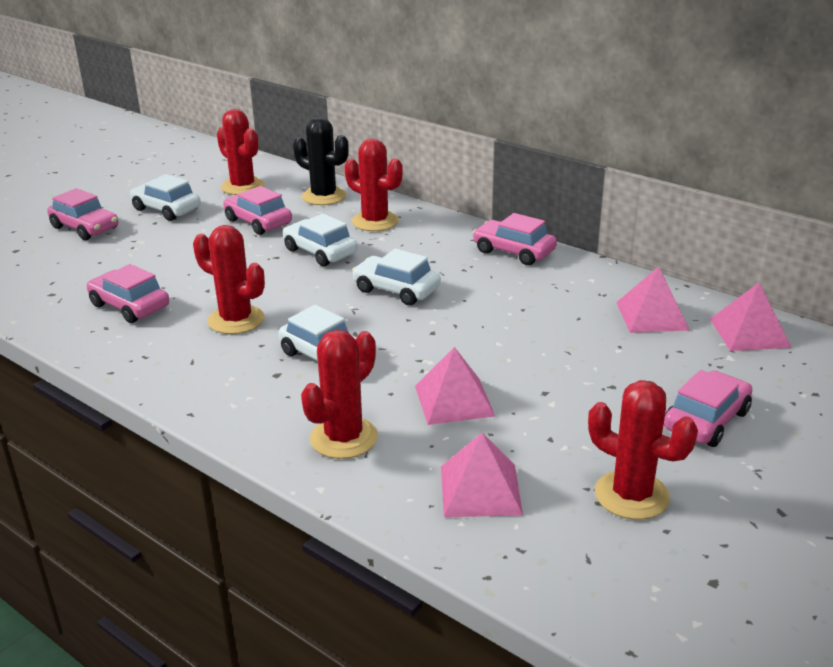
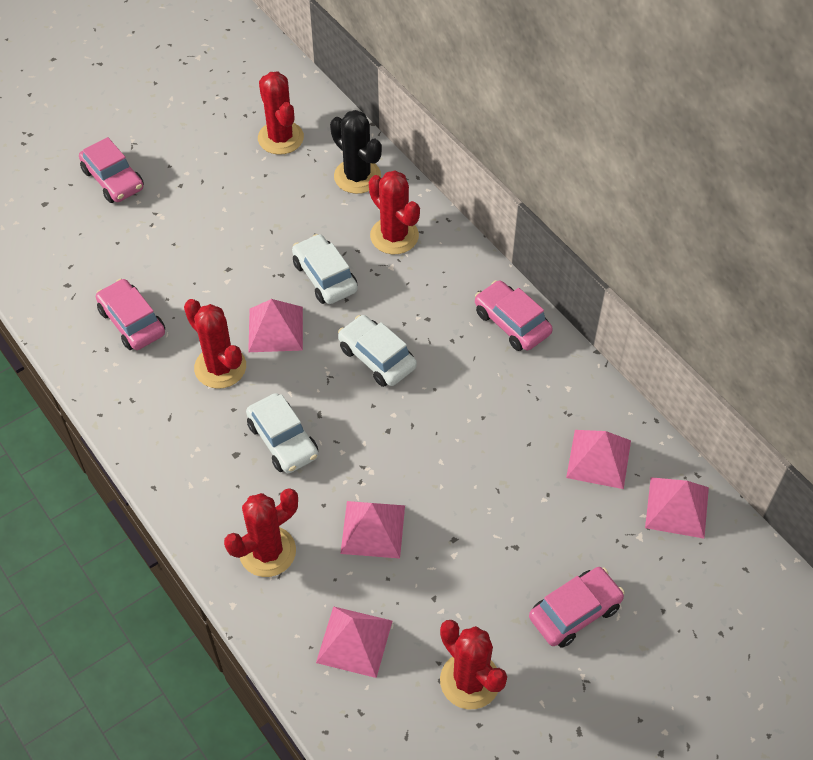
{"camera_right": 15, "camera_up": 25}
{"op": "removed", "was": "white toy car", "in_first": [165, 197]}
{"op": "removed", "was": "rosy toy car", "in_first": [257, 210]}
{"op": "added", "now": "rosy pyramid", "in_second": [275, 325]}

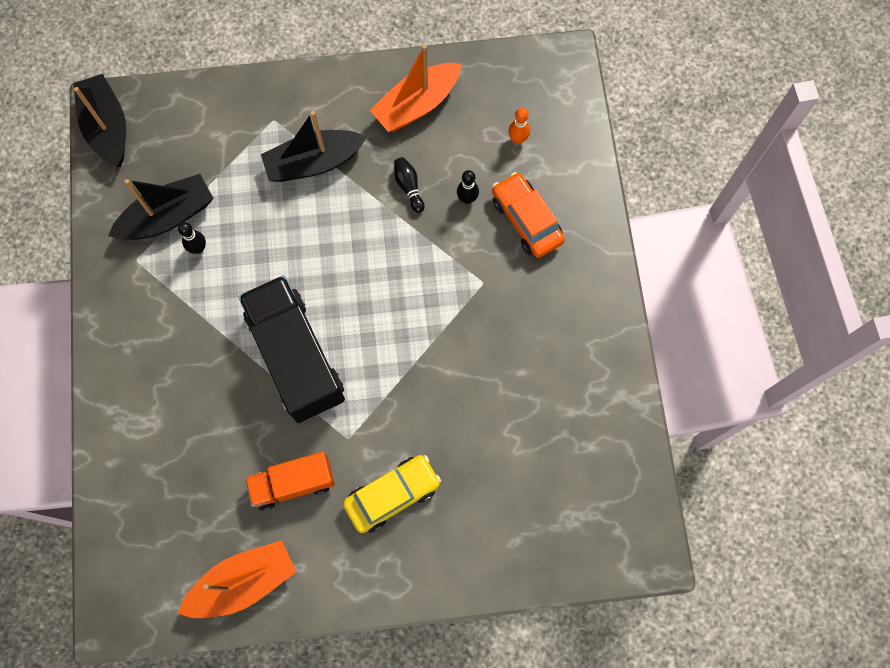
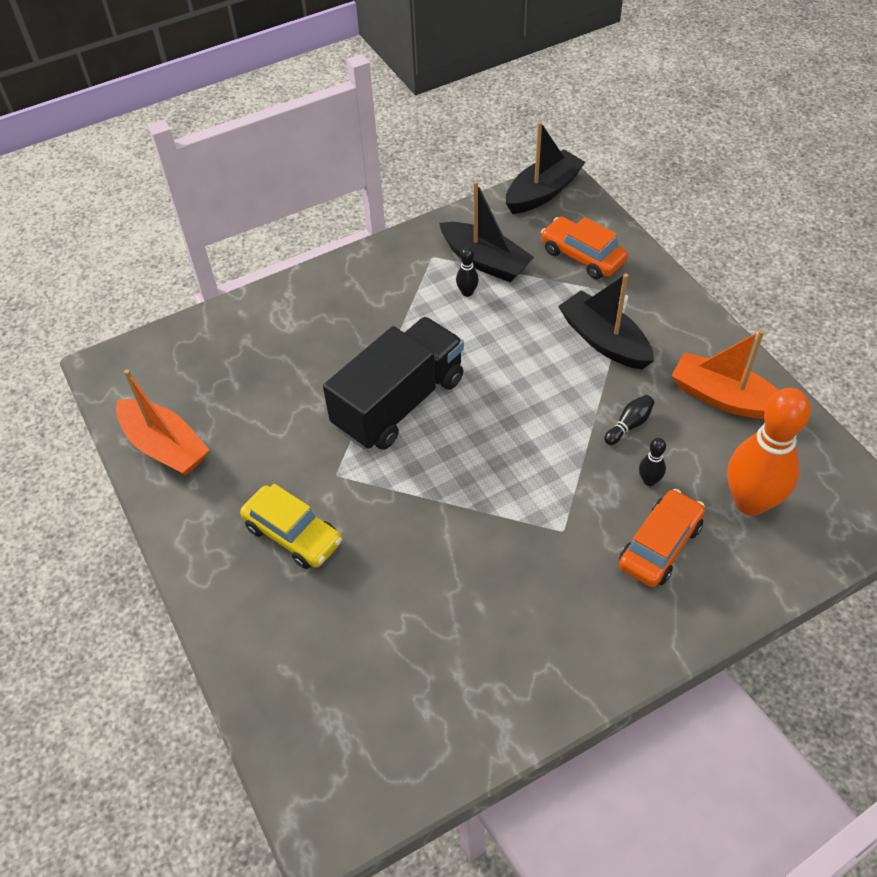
{"camera_right": 70, "camera_up": -20}
{"op": "removed", "was": "bright orange lorry", "in_first": [290, 481]}
{"op": "added", "now": "bright orange toy car", "in_second": [584, 248]}
{"op": "resized", "was": "bright orange tenpin", "in_first": [519, 126], "in_second": [769, 452], "ratio": 2.46}

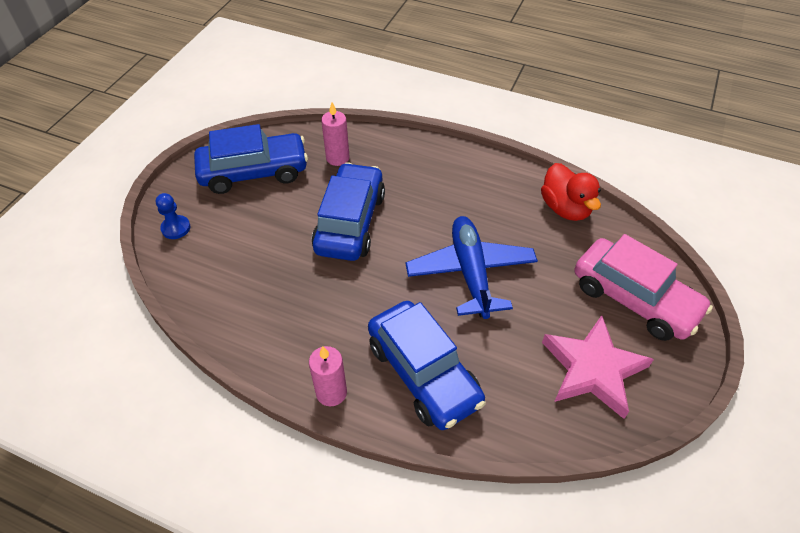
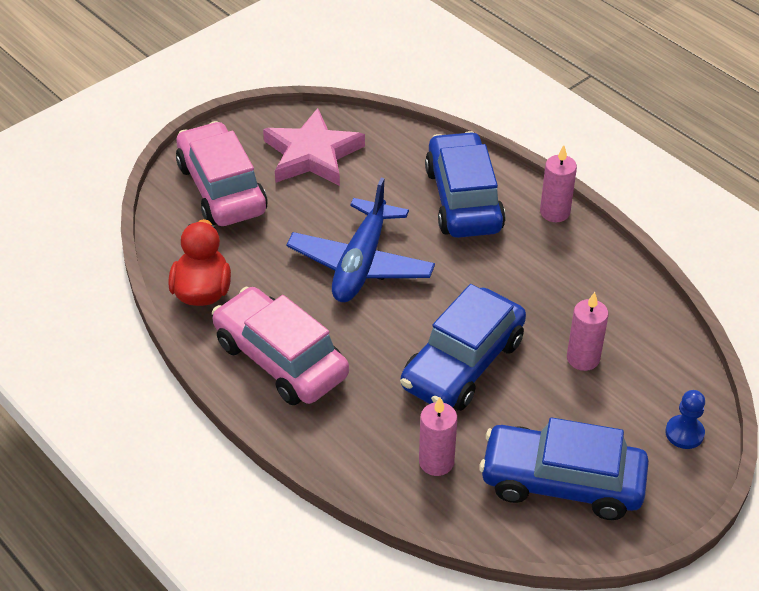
{"camera_right": -155, "camera_up": -5}
{"op": "added", "now": "rosy toy car", "in_second": [280, 346]}
{"op": "added", "now": "rosy wax candle", "in_second": [587, 331]}

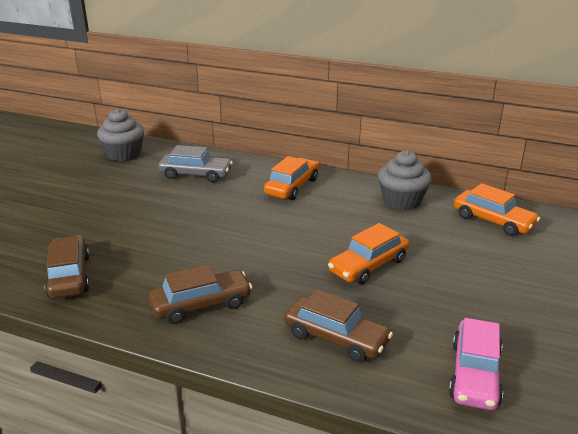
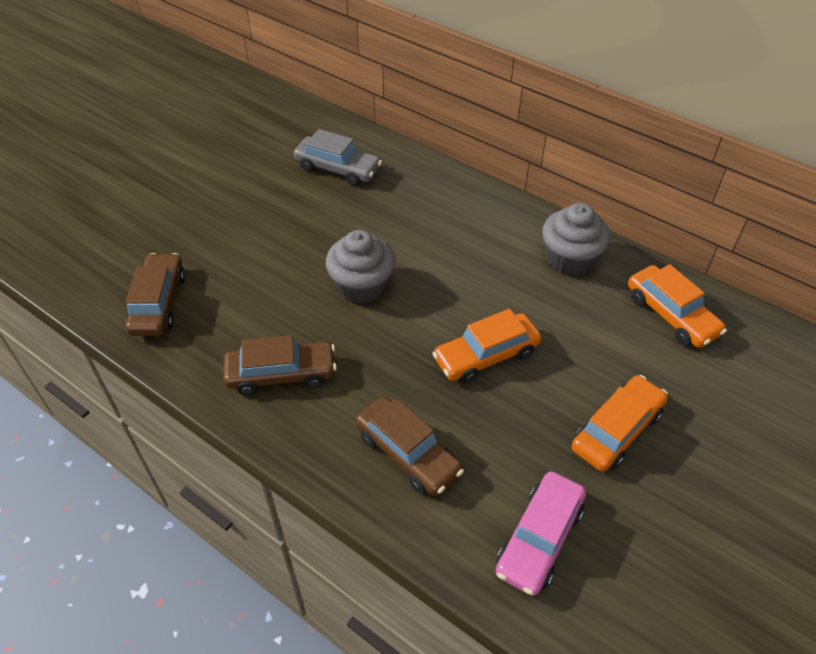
{"camera_right": 15, "camera_up": 20}
{"op": "moved", "was": "gray cupcake", "in_first": [120, 135], "in_second": [360, 267]}
{"op": "moved", "was": "bright orange toy car", "in_first": [291, 178], "in_second": [620, 423]}

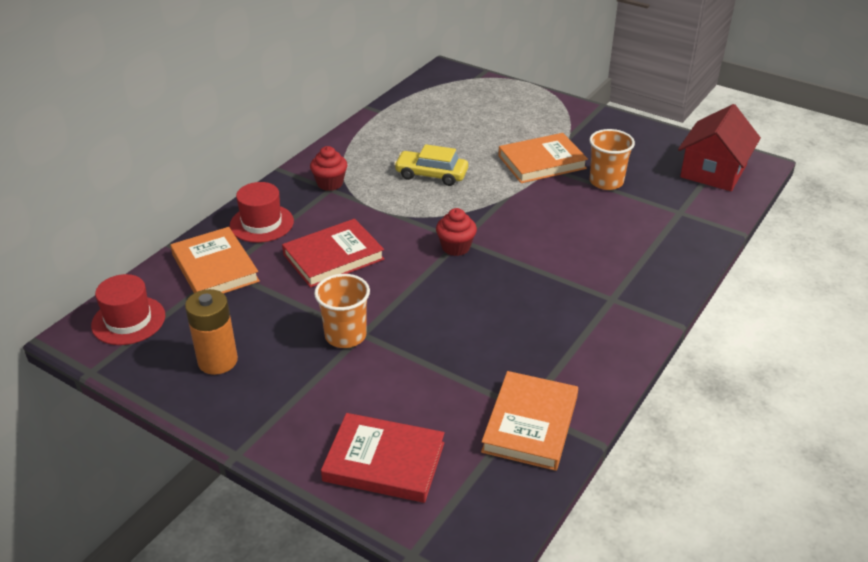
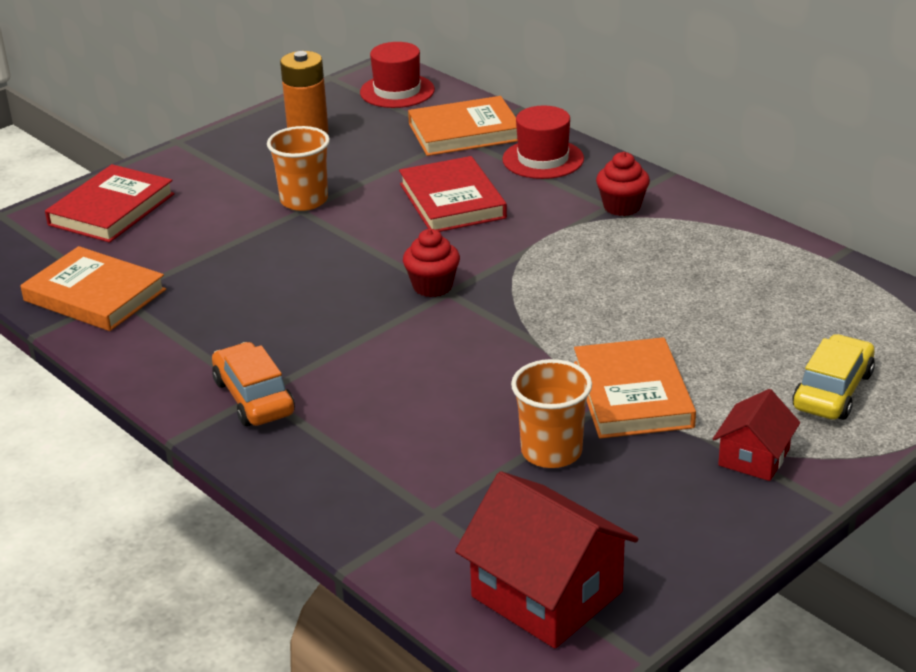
{"camera_right": 105, "camera_up": -5}
{"op": "added", "now": "bright orange toy car", "in_second": [253, 384]}
{"op": "added", "now": "red cottage", "in_second": [756, 435]}
{"op": "moved", "was": "yellow toy car", "in_first": [431, 165], "in_second": [833, 377]}

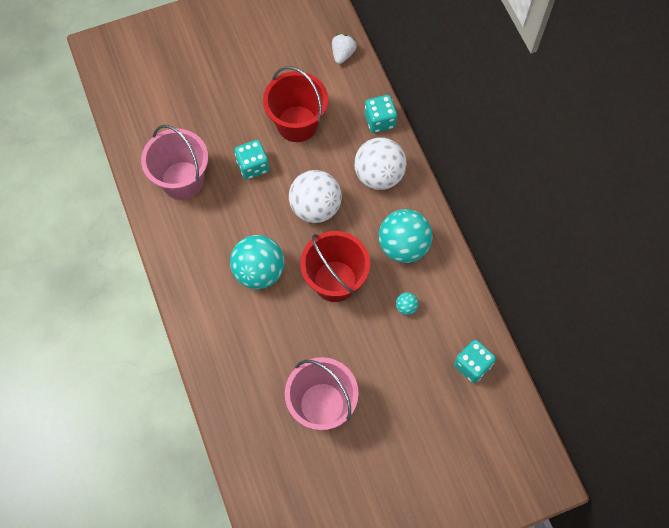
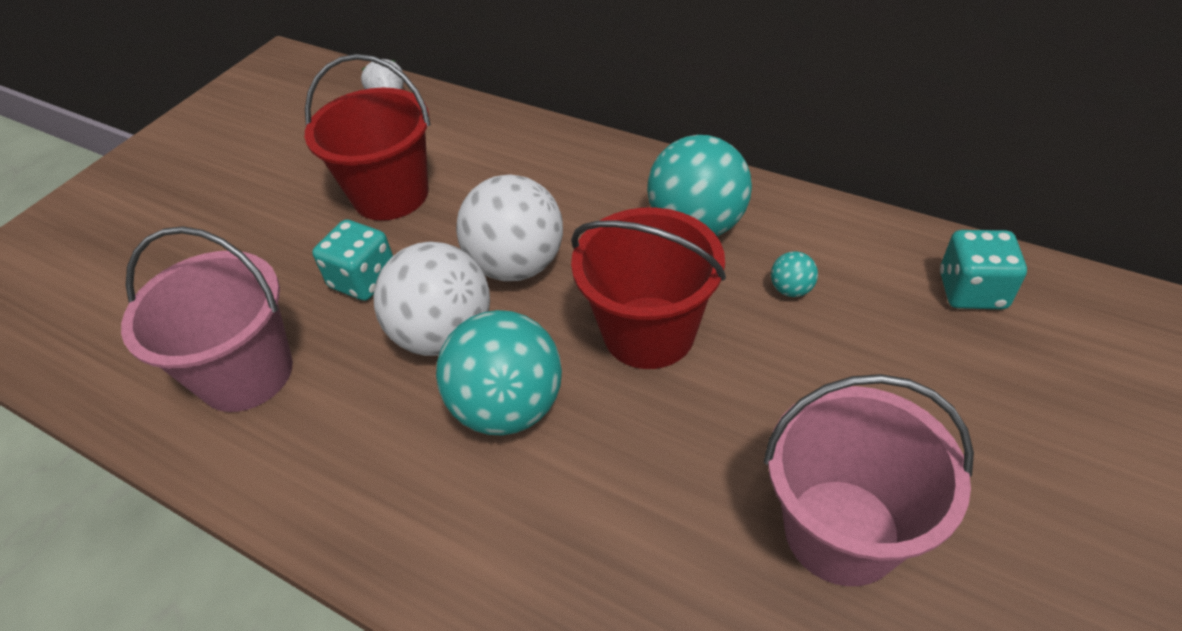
{"camera_right": -35, "camera_up": -20}
{"op": "removed", "was": "teal dice", "in_first": [381, 114]}
{"op": "moved", "was": "white sphere", "in_first": [380, 164], "in_second": [431, 298]}

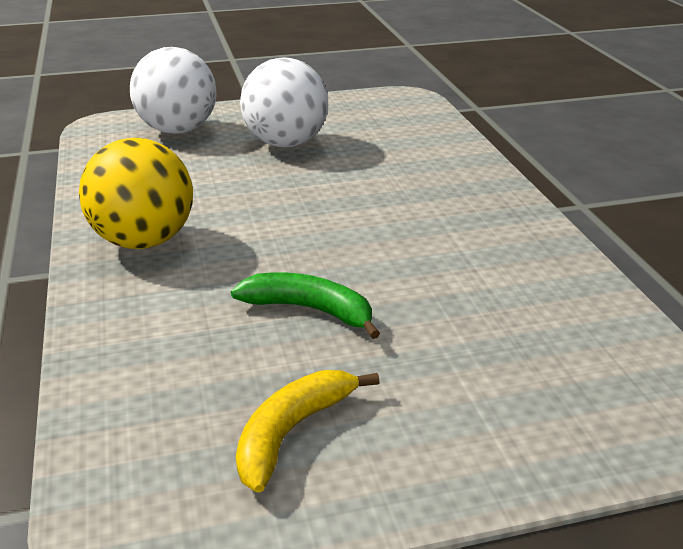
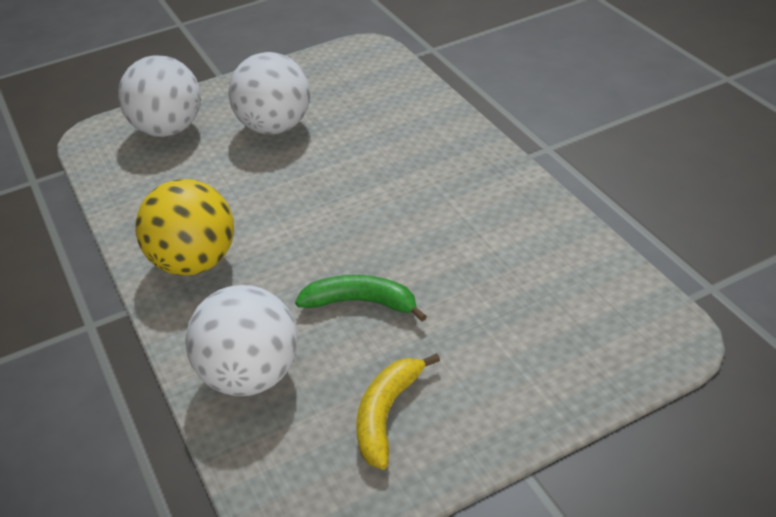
{"camera_right": -10, "camera_up": 10}
{"op": "added", "now": "white sphere", "in_second": [241, 340]}

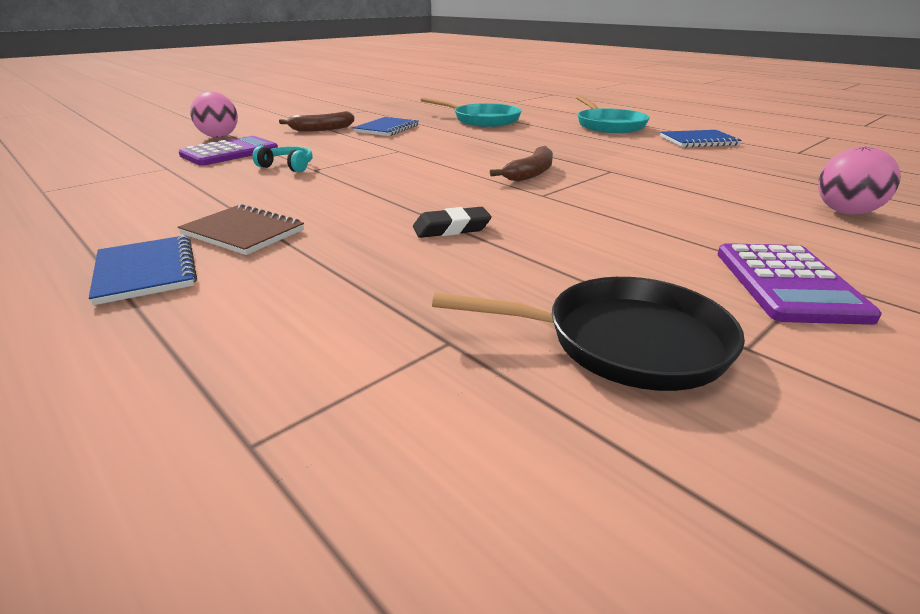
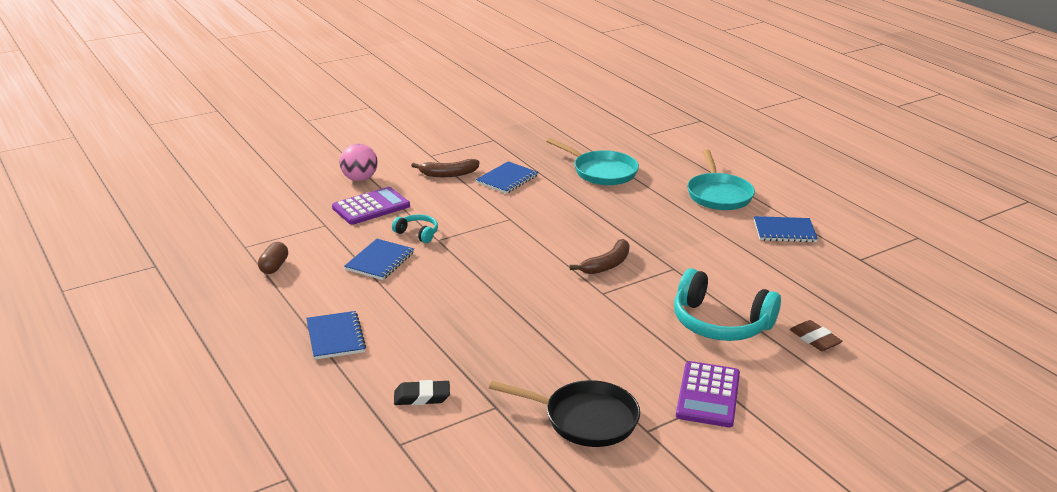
{"camera_right": 10, "camera_up": 0}
{"op": "removed", "was": "brown notepad", "in_first": [241, 229]}
{"op": "added", "now": "brown capsule", "in_second": [273, 258]}
{"op": "added", "now": "royal blue notepad", "in_second": [379, 259]}
{"op": "added", "now": "teal headset", "in_second": [727, 304]}
{"op": "moved", "was": "black gum eraser", "in_first": [452, 222], "in_second": [422, 392]}
{"op": "replaced", "was": "rosy sphere", "now": "brown gum eraser", "in_first": [859, 181], "in_second": [816, 335]}

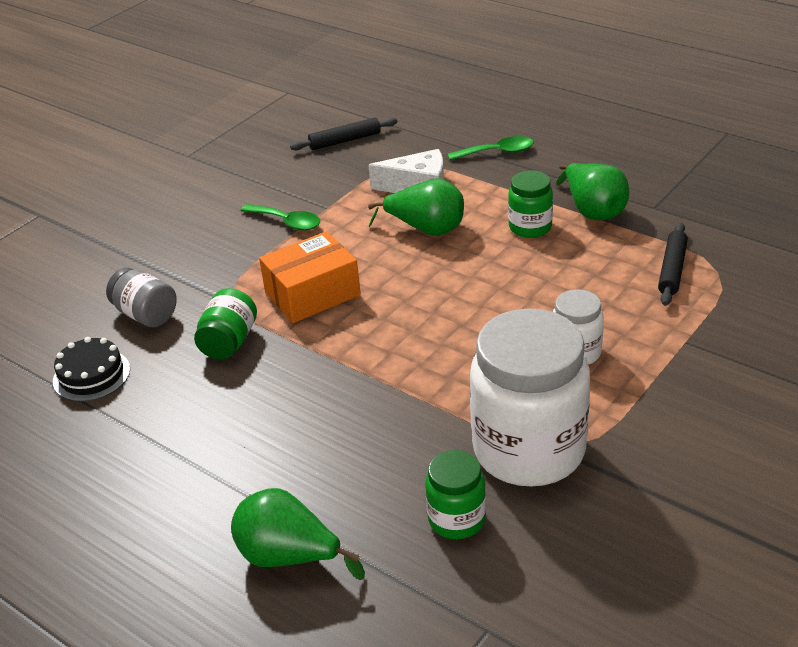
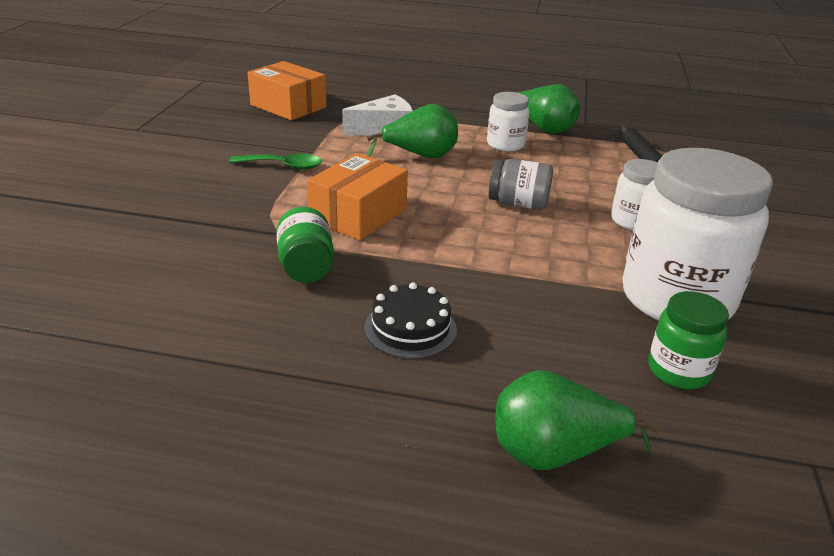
{"camera_right": -30, "camera_up": -5}
{"op": "removed", "was": "green spoon", "in_first": [491, 148]}
{"op": "moved", "was": "black layer cake", "in_first": [91, 369], "in_second": [411, 321]}
{"op": "moved", "was": "gray jam jar", "in_first": [141, 297], "in_second": [521, 184]}
{"op": "replaced", "was": "black pastry roller", "now": "bright orange parcel", "in_first": [344, 133], "in_second": [286, 90]}
{"op": "recoloured", "was": "green jam jar", "now": "white jam jar", "in_first": [530, 204], "in_second": [508, 122]}

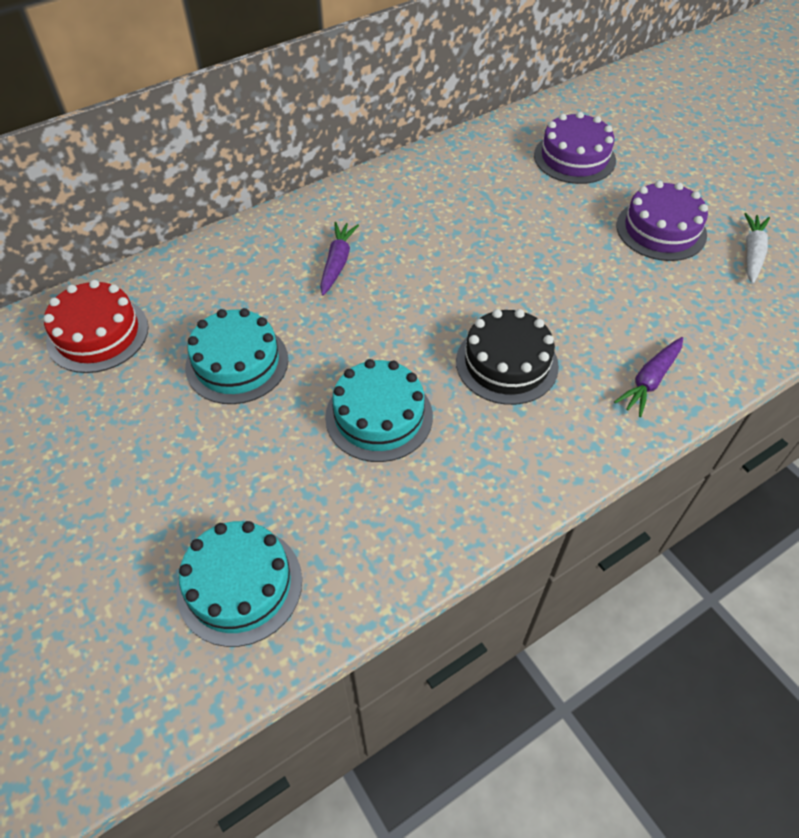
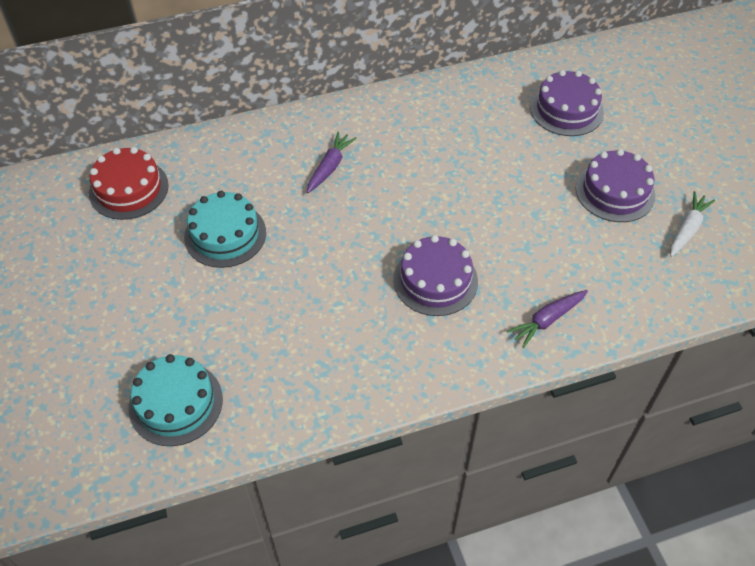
{"camera_right": 15, "camera_up": 0}
{"op": "removed", "was": "teal layer cake", "in_first": [379, 410]}
{"op": "recoloured", "was": "black layer cake", "now": "violet layer cake", "in_first": [507, 357], "in_second": [435, 275]}

